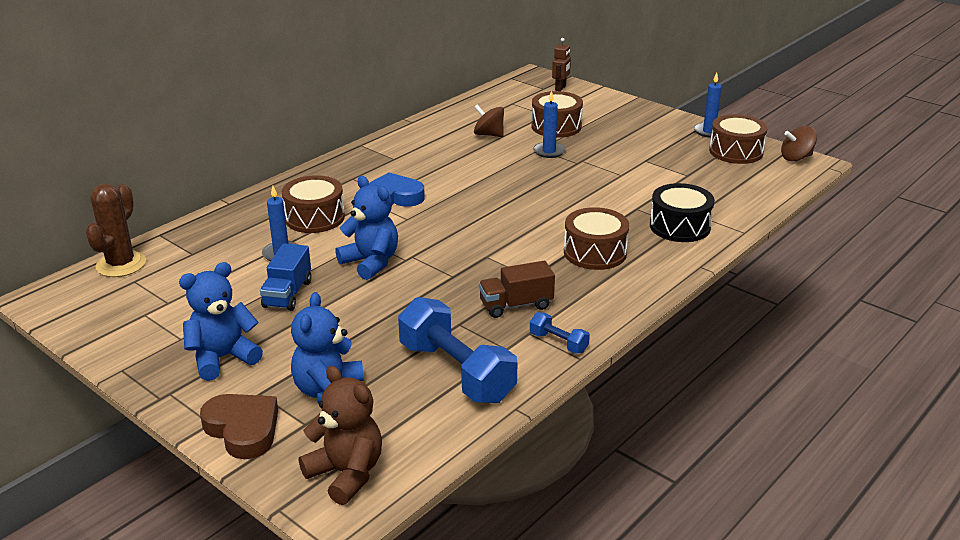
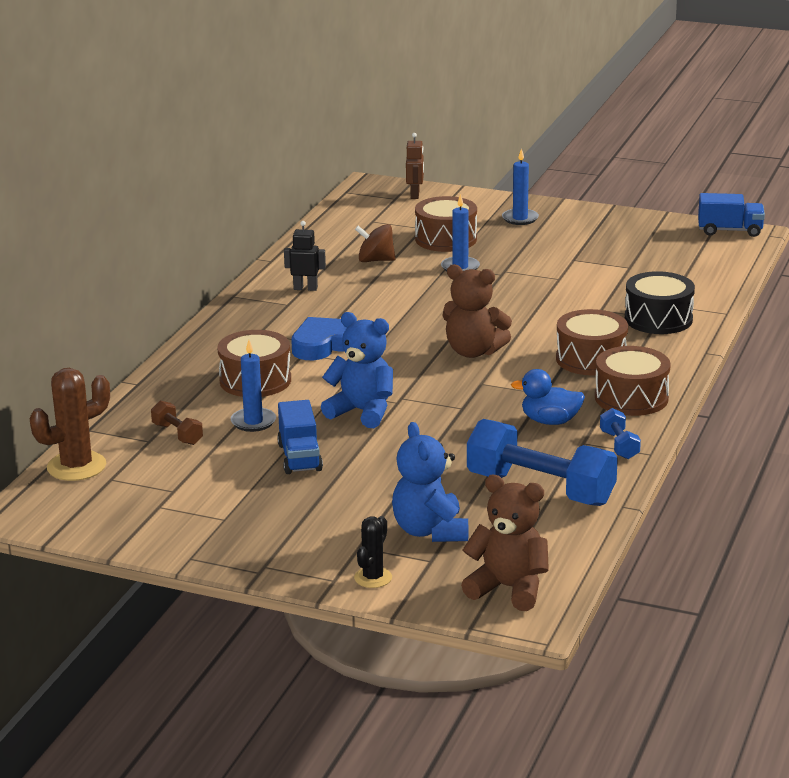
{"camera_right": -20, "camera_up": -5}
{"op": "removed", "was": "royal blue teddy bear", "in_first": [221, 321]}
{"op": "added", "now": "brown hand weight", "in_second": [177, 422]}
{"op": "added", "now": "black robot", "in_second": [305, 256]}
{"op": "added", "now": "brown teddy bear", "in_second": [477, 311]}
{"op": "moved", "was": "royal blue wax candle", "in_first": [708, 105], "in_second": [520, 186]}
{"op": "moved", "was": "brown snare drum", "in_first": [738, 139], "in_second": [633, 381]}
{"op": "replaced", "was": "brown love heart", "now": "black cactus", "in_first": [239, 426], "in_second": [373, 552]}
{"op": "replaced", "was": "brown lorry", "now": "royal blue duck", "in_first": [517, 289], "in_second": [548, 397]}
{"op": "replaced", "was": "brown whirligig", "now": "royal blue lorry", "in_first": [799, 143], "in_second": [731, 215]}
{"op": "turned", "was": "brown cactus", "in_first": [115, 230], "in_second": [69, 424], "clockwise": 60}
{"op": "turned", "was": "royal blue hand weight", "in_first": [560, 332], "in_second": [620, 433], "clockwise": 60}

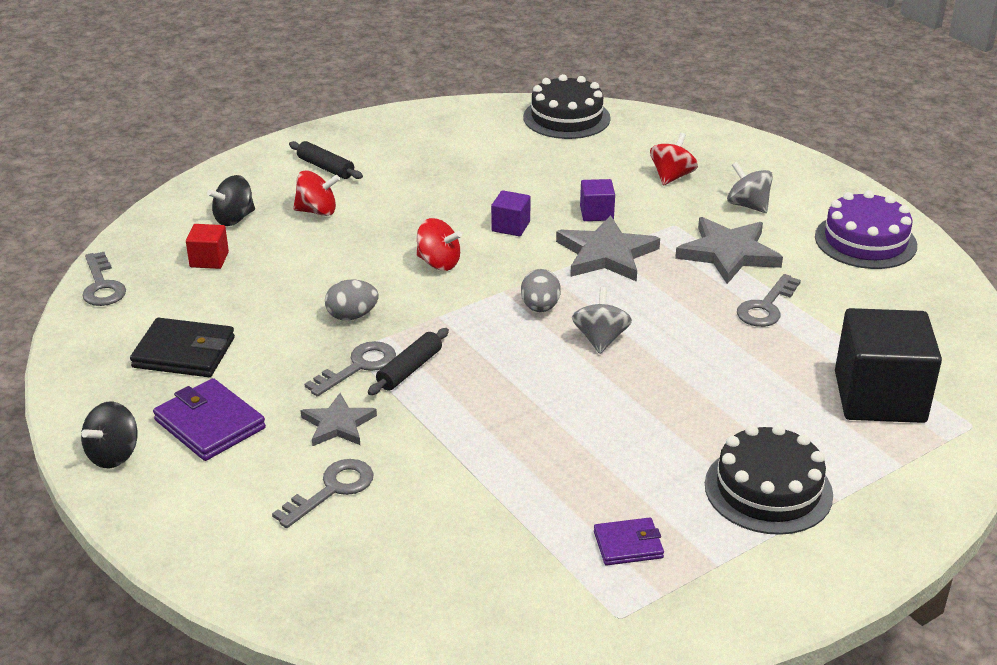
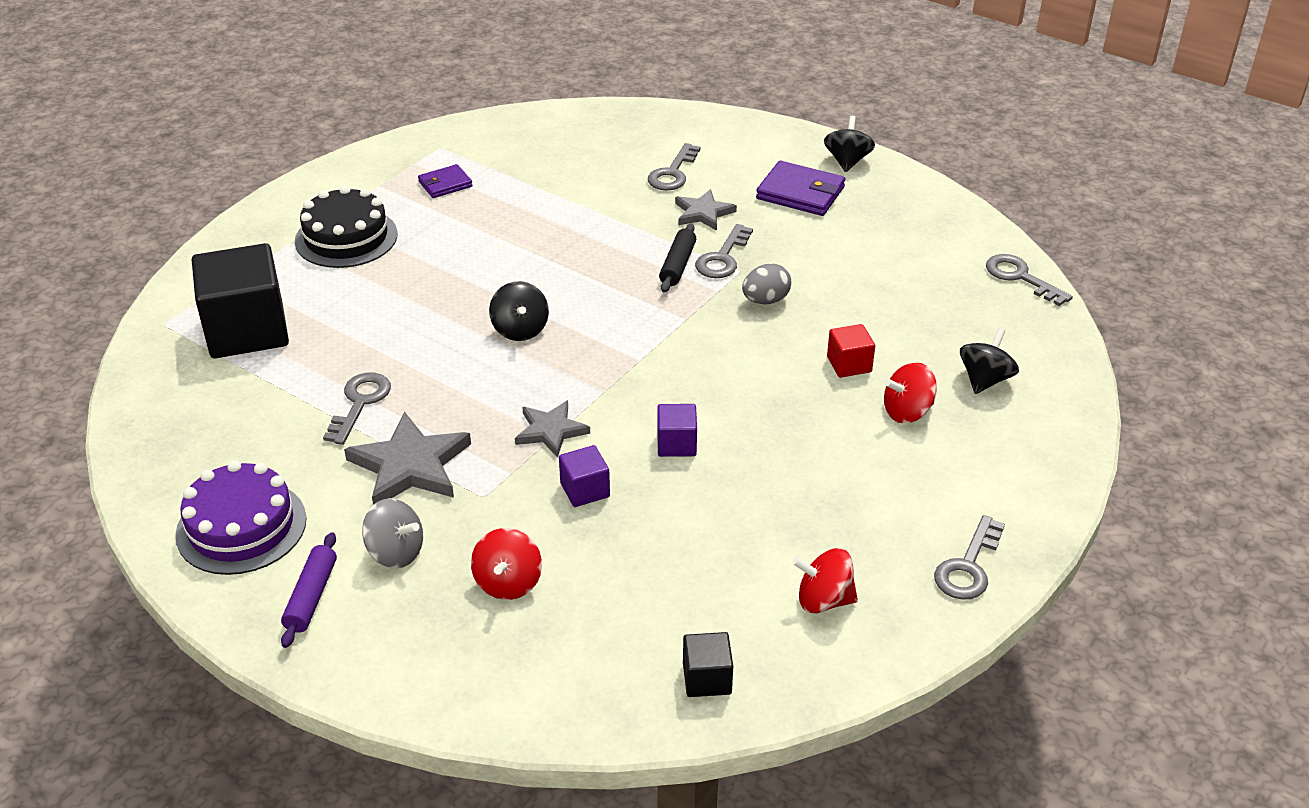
{"camera_right": 160, "camera_up": 5}
{"op": "removed", "was": "black card wallet", "in_first": [182, 347]}
{"op": "removed", "was": "black pastry roller", "in_first": [326, 160]}
{"op": "removed", "was": "gray toy egg", "in_first": [541, 290]}
{"op": "added", "now": "violet pastry roller", "in_second": [309, 590]}
{"op": "added", "now": "gray door key", "in_second": [969, 557]}
{"op": "moved", "was": "red cube", "in_first": [207, 246], "in_second": [851, 351]}
{"op": "moved", "was": "red whirligig", "in_first": [439, 244], "in_second": [825, 580]}
{"op": "replaced", "was": "black layer cake", "now": "black cube", "in_first": [567, 106], "in_second": [708, 664]}
{"op": "recoloured", "was": "gray whirligig", "now": "black whirligig", "in_first": [602, 320], "in_second": [519, 311]}
{"op": "resized", "was": "gray star", "in_first": [608, 248], "in_second": [552, 429], "ratio": 0.62}

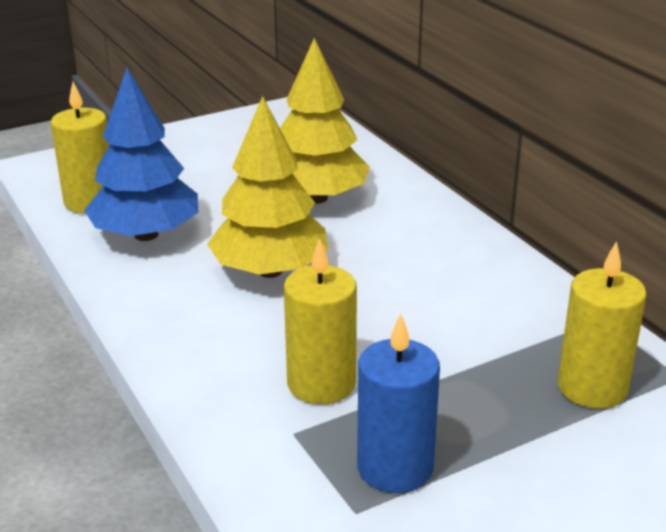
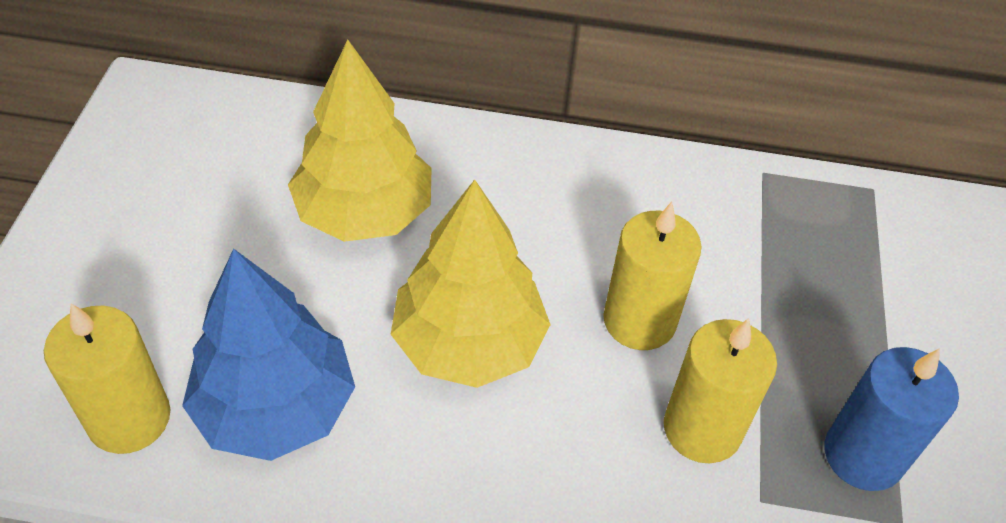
{"camera_right": -55, "camera_up": 20}
{"op": "moved", "was": "yellow wax candle", "in_first": [602, 325], "in_second": [652, 276]}

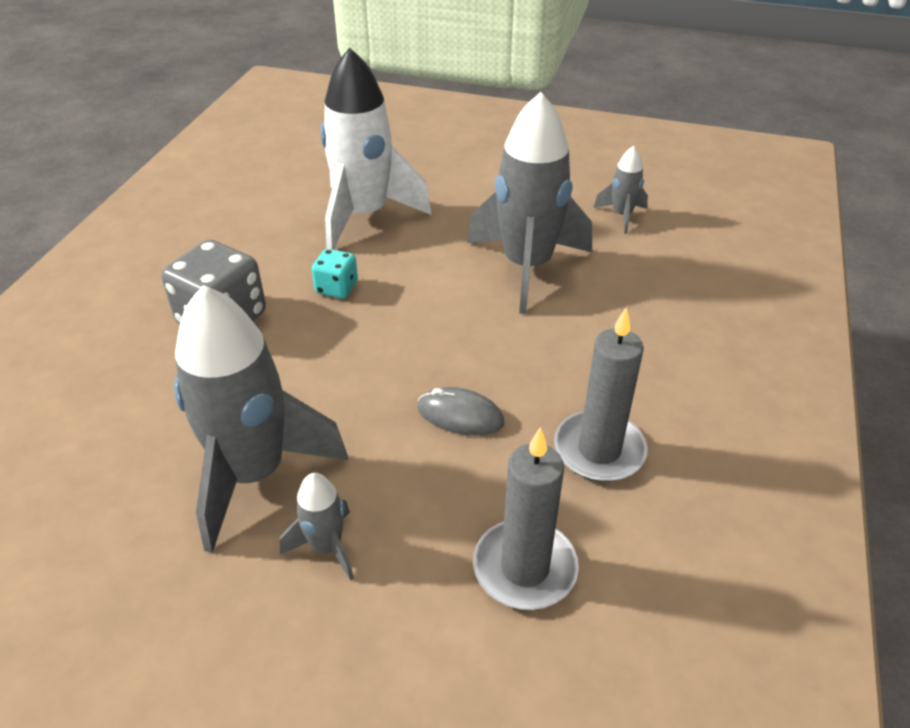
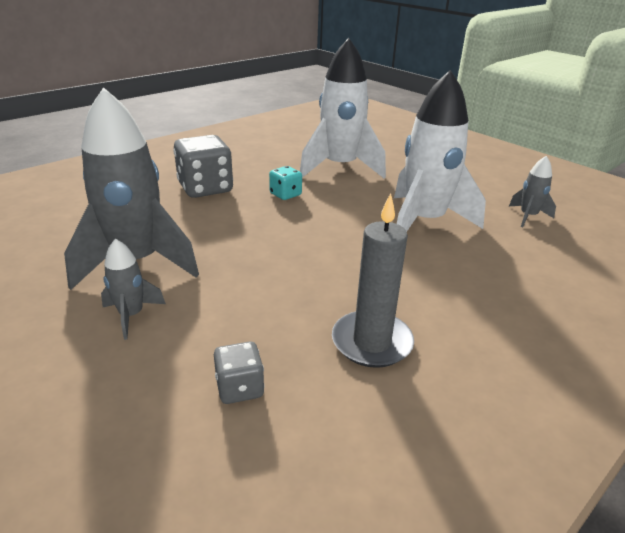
{"camera_right": 30, "camera_up": -10}
{"op": "removed", "was": "gray computer mouse", "in_first": [461, 411]}
{"op": "replaced", "was": "gray wax candle", "now": "gray dice", "in_first": [526, 518], "in_second": [239, 373]}
{"op": "recoloured", "was": "gray rocket", "now": "white rocket", "in_first": [530, 203], "in_second": [440, 151]}

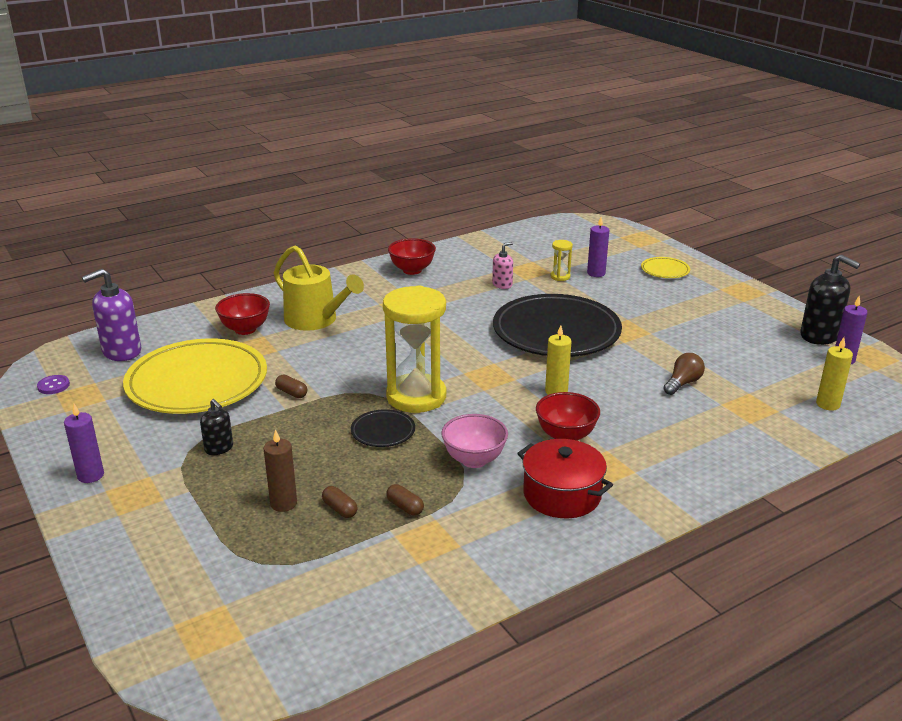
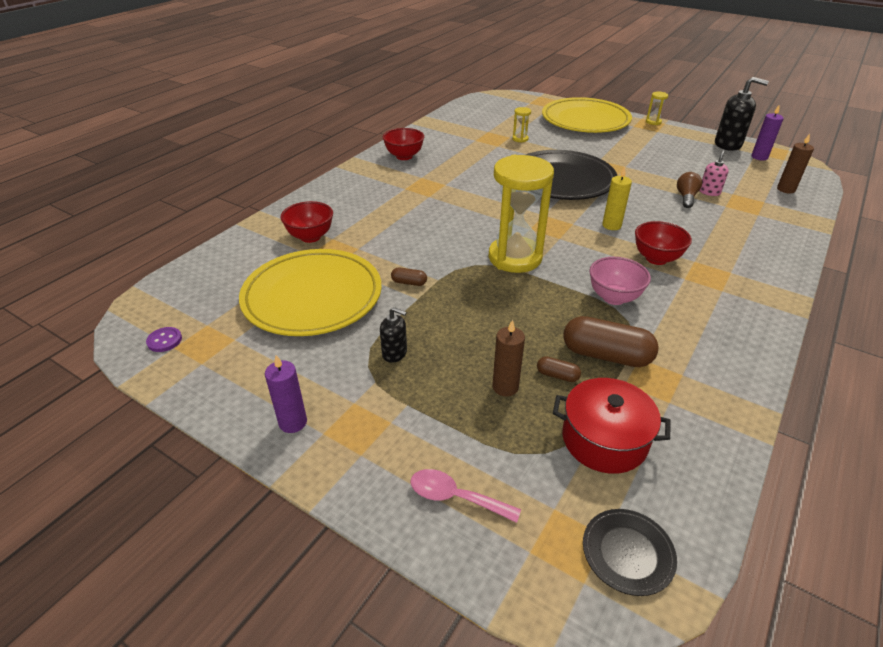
{"camera_right": -25, "camera_up": 10}
{"op": "removed", "was": "violet pump bottle", "in_first": [111, 315]}
{"op": "removed", "was": "yellow watering pot", "in_first": [319, 288]}
{"op": "removed", "was": "violet wax candle", "in_first": [598, 247]}
{"op": "added", "now": "rosy spoon", "in_second": [465, 496]}
{"op": "added", "now": "yellow sand timer", "in_second": [657, 108]}
{"op": "moved", "was": "black plate", "in_first": [383, 428], "in_second": [630, 552]}
{"op": "moved", "was": "rosy pump bottle", "in_first": [502, 265], "in_second": [714, 173]}
{"op": "moved", "was": "red pot", "in_first": [565, 478], "in_second": [611, 426]}
{"op": "recoloured", "was": "yellow wax candle", "now": "brown wax candle", "in_first": [834, 374], "in_second": [795, 163]}
{"op": "resized", "was": "brown capsule", "in_first": [405, 500], "in_second": [611, 341], "ratio": 2.14}
{"op": "resized", "was": "yellow plate", "in_first": [665, 267], "in_second": [587, 115], "ratio": 2.34}

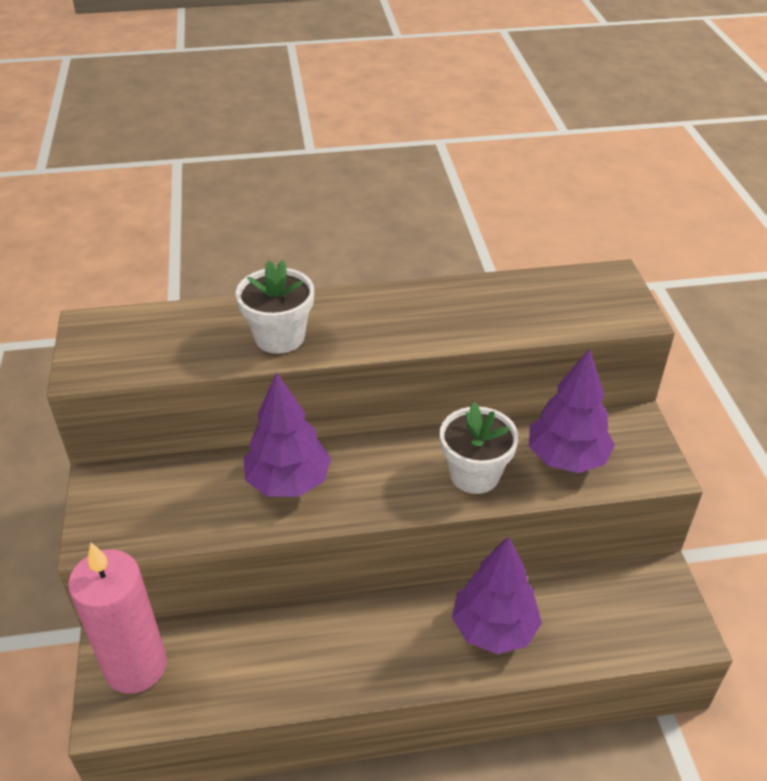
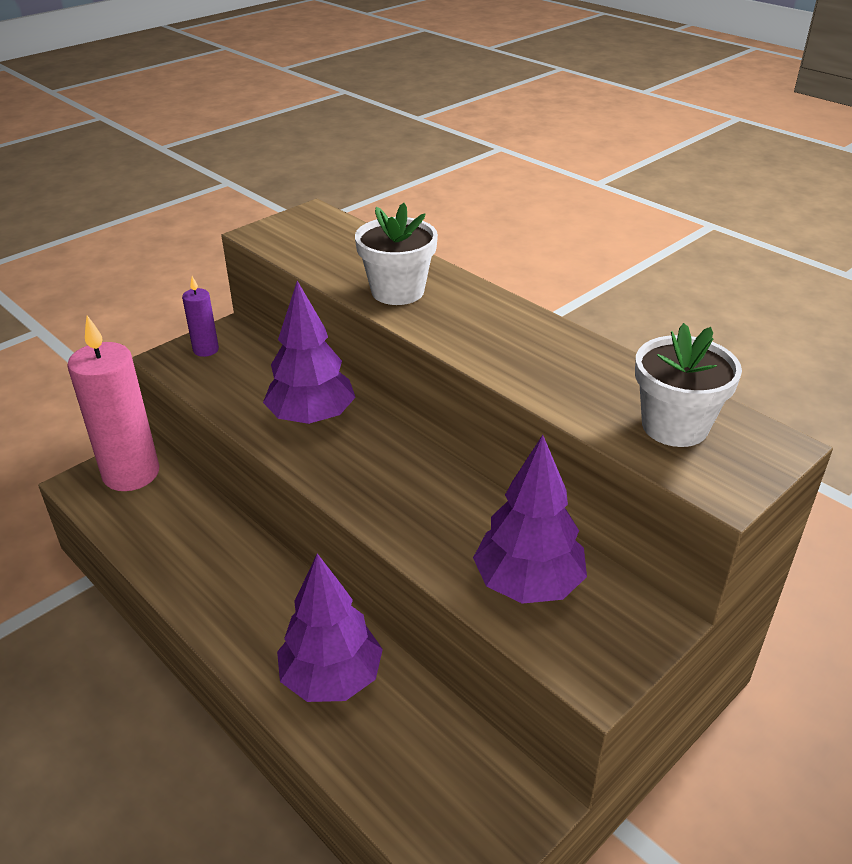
{"camera_right": 55, "camera_up": -5}
{"op": "added", "now": "violet wax candle", "in_second": [200, 316]}
{"op": "moved", "was": "white potted plant", "in_first": [479, 448], "in_second": [688, 385]}

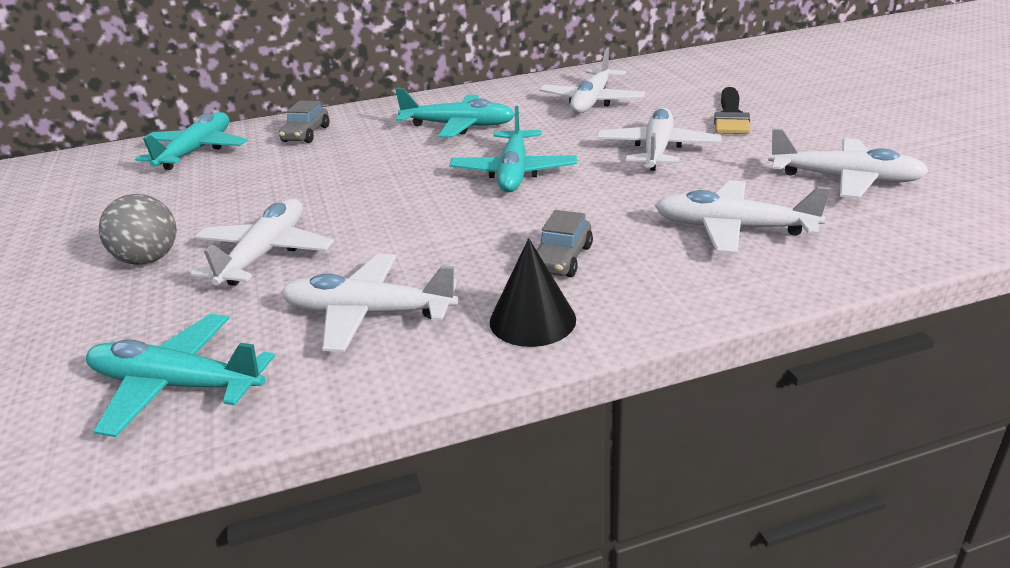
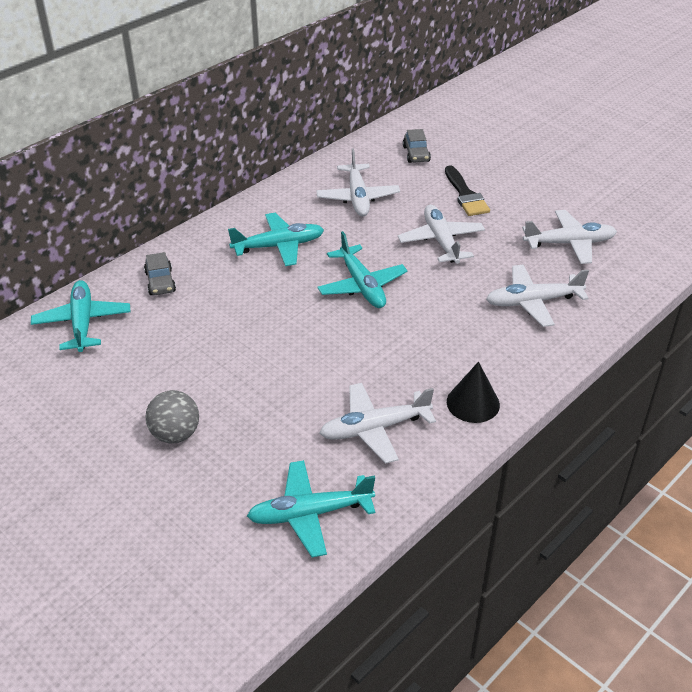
{"camera_right": -30, "camera_up": 10}
{"op": "removed", "was": "white toy plane", "in_first": [262, 242]}
{"op": "moved", "was": "gray toy car", "in_first": [565, 243], "in_second": [417, 146]}

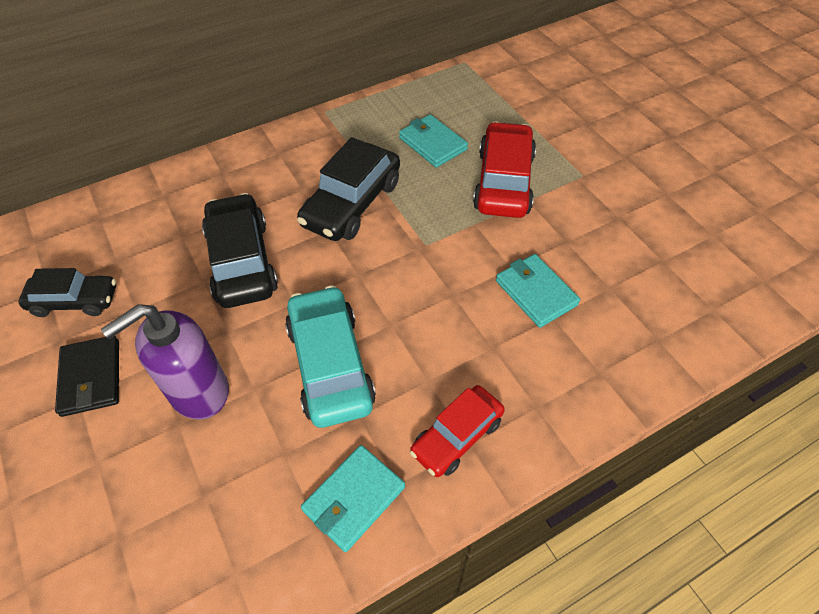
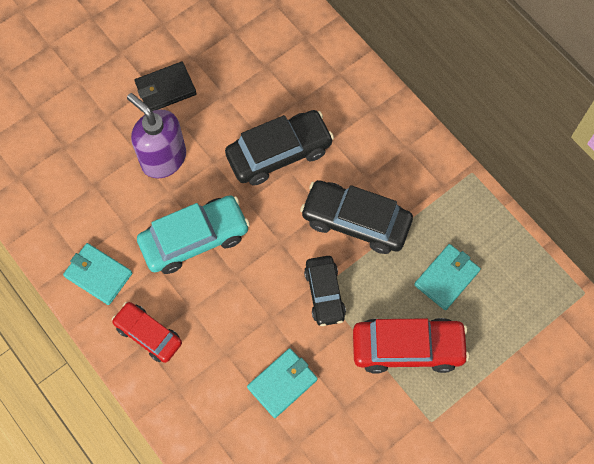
{"camera_right": 80, "camera_up": 15}
{"op": "moved", "was": "black toy car", "in_first": [67, 292], "in_second": [325, 291]}

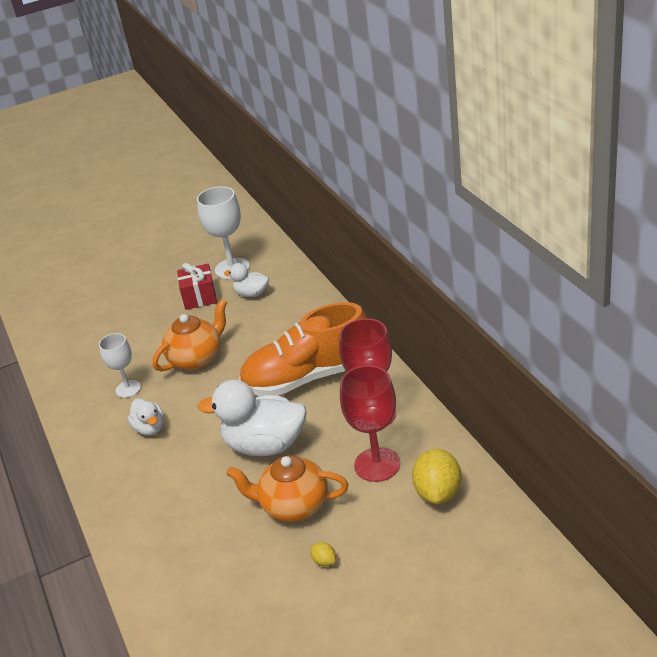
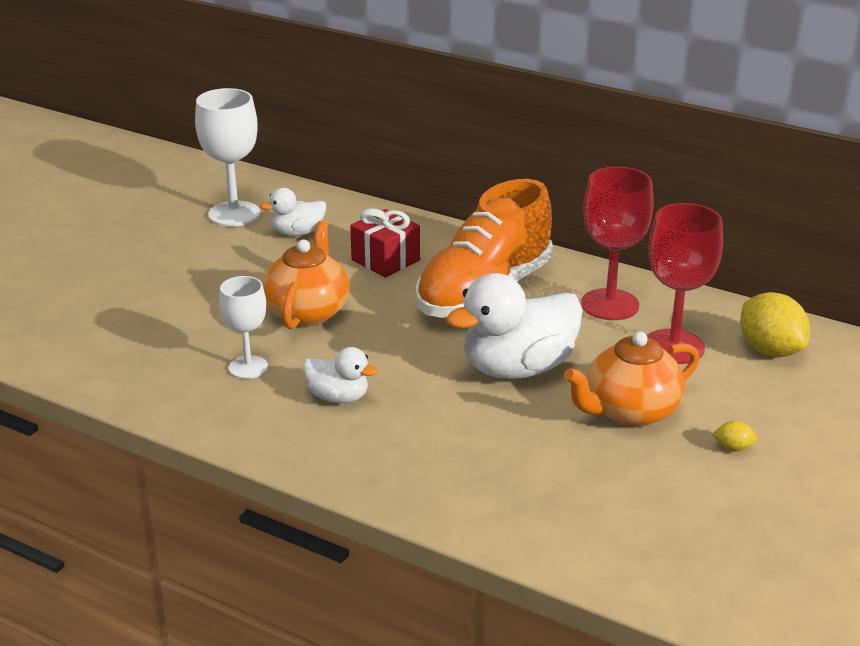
{"camera_right": -40, "camera_up": -5}
{"op": "moved", "was": "red gift", "in_first": [197, 286], "in_second": [385, 243]}

